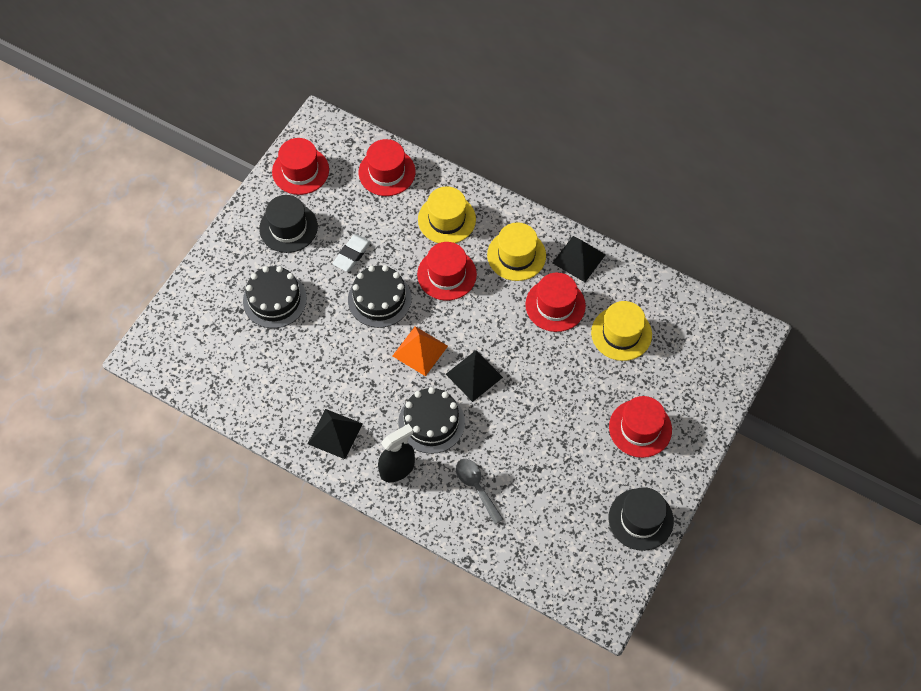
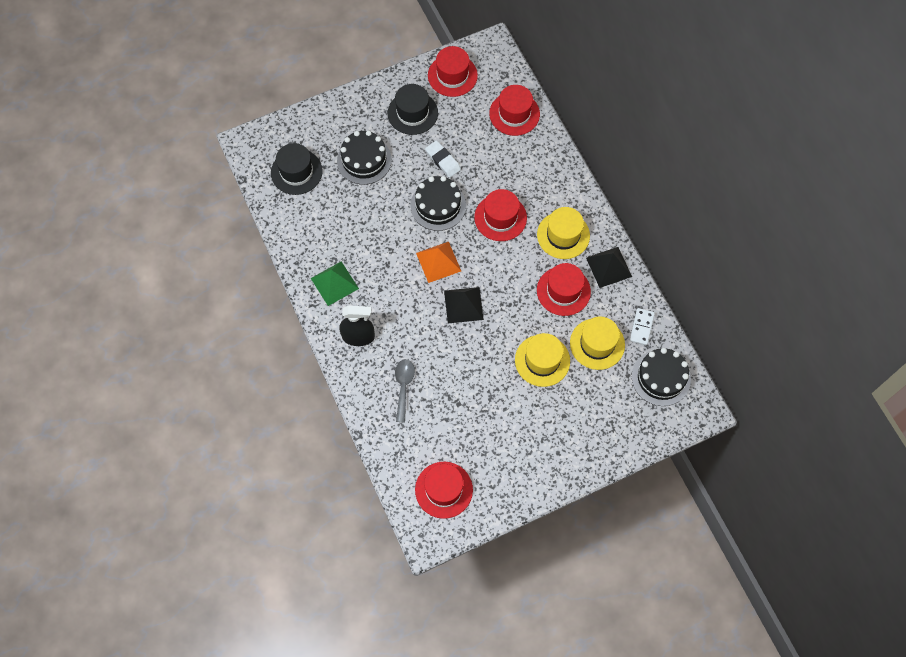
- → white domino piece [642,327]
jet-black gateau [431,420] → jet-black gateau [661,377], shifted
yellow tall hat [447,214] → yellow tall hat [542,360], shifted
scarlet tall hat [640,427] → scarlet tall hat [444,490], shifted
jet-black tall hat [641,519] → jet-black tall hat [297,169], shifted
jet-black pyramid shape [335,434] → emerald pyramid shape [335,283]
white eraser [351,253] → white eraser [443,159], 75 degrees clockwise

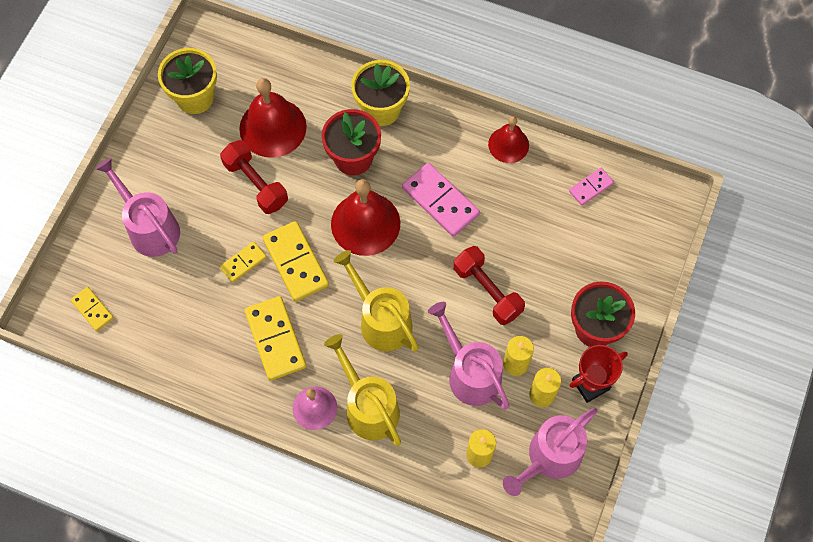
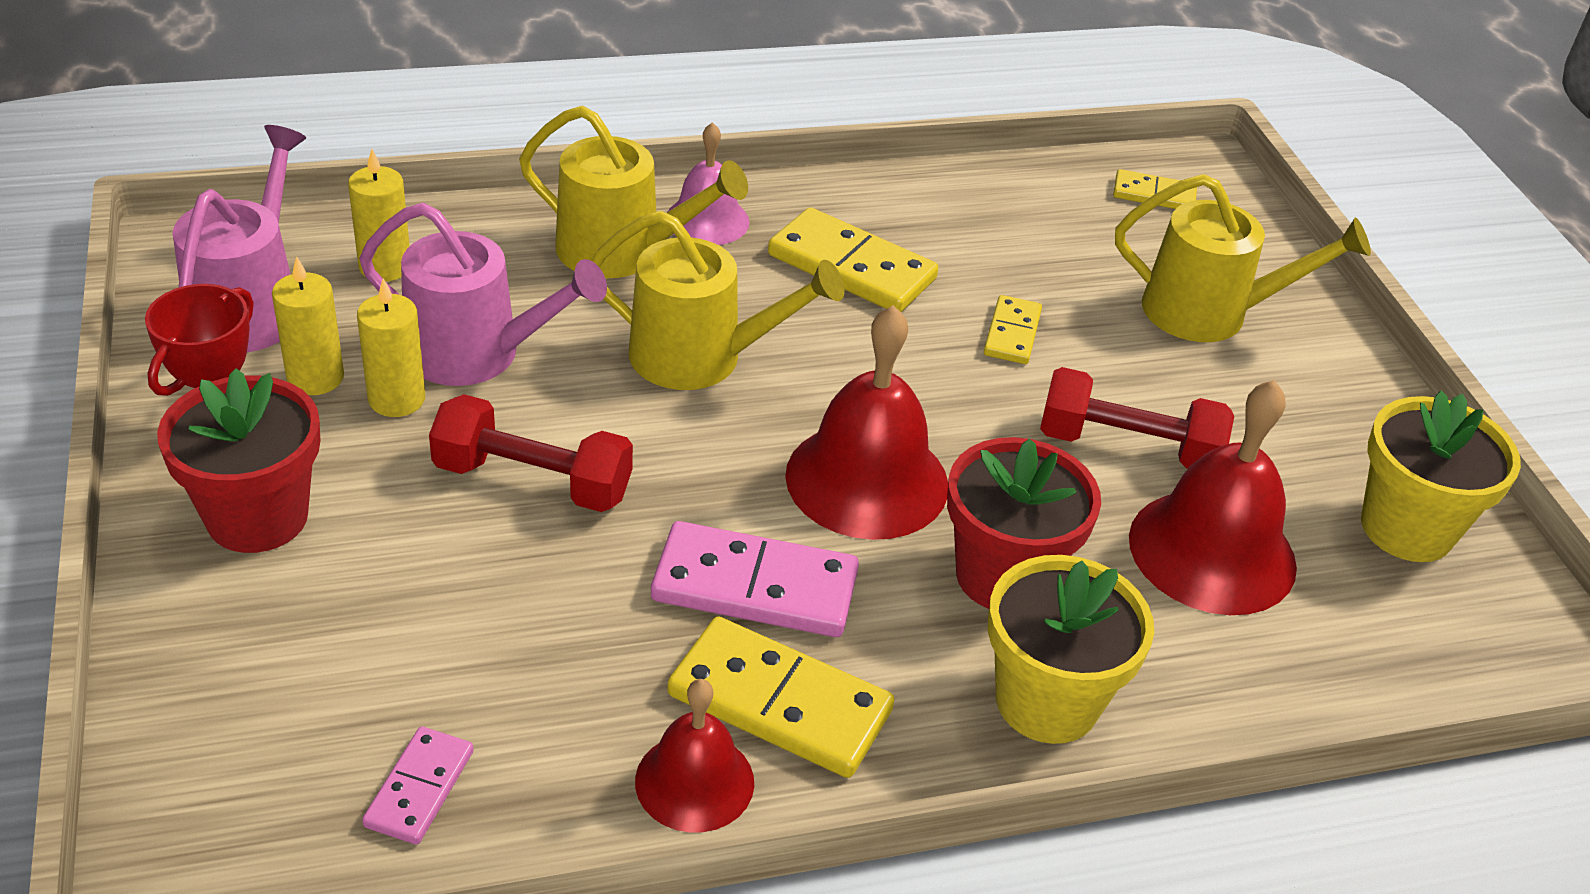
yellow domino piece [295,261] → yellow domino piece [780,697], shifted
rosy sprinkling can [137,207] → yellow sprinkling can [1243,258]

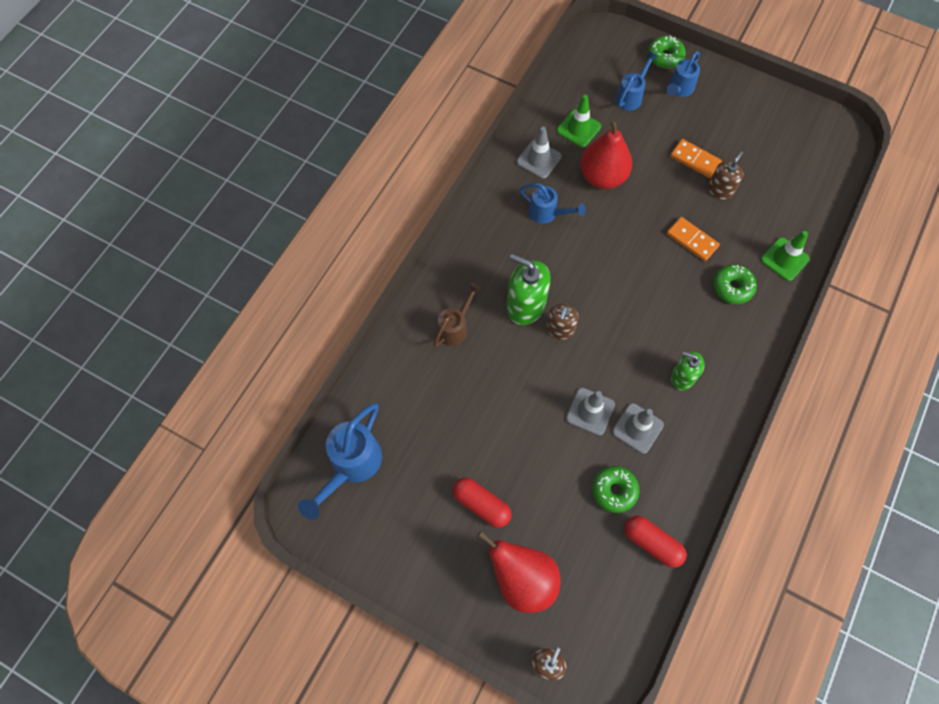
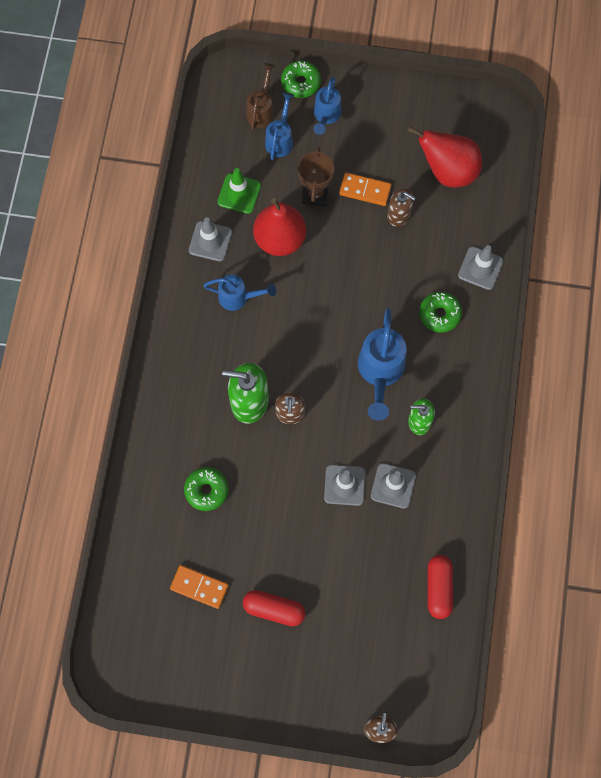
- → dark brown award cup [316,176]
blue sprinkling can [340,461] → blue sprinkling can [382,364], shifted
dark brown sprinkling can [457,315] → dark brown sprinkling can [260,96], shifted
scarlet toy pear [519,572] → scarlet toy pear [444,157], shifted
emerald donut [616,489] → emerald donut [206,489], shifted
bright orange domino piece [693,239] → bright orange domino piece [199,587], shifted
emerald traffic cone [785,256] → grey traffic cone [481,267]
scarlet pill [655,542] → scarlet pill [440,587], 75 degrees clockwise
dark brown soap dispenser [725,175] → dark brown soap dispenser [401,208], 105 degrees clockwise

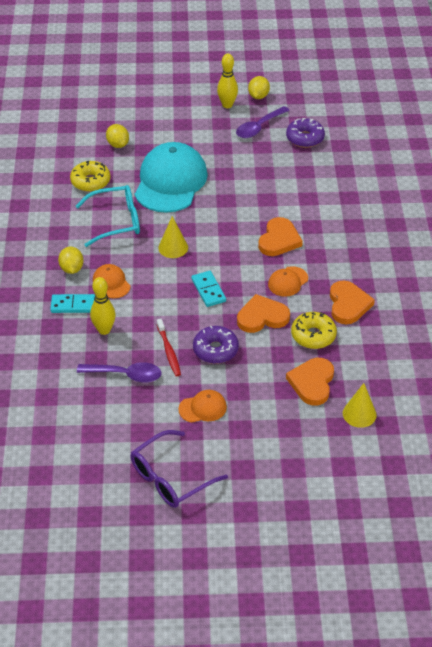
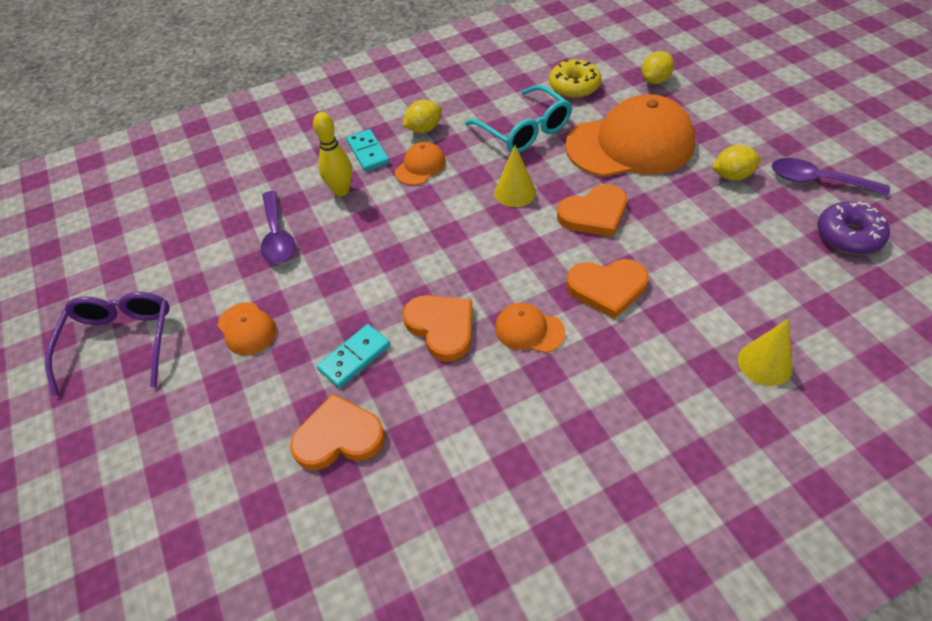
scarlet tooth brush [169,347] → -
violet donut [216,344] → -
yellow bowling pin [227,81] → -
yellow donut [314,330] → -
turquoise domino piece [208,289] → turquoise domino piece [353,356], shifted
yellow citrus fruit [259,87] → yellow citrus fruit [736,163], shifted
bright orange heart shape [352,302] → bright orange heart shape [592,210], shifted
yellow solid cone [360,405] → yellow solid cone [765,352], shifted
turquoise peaked cap [171,177] → bright orange peaked cap [630,135]
violet glasses [179,469] → violet glasses [107,344], 60 degrees clockwise

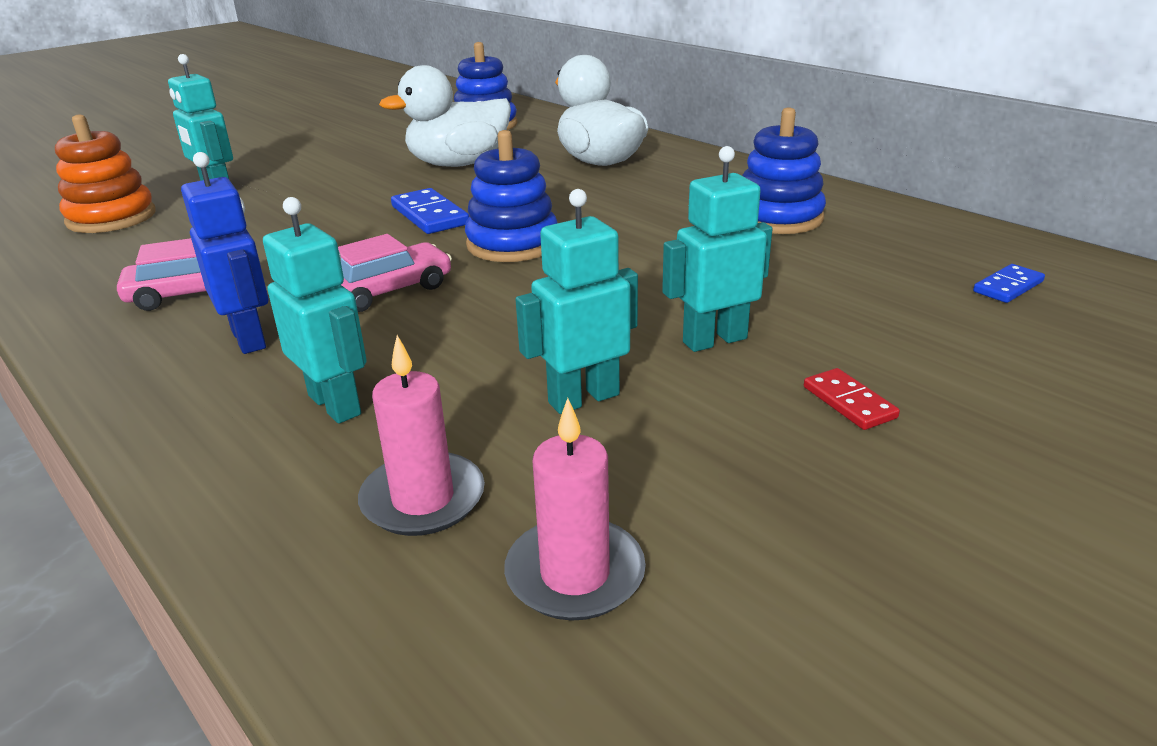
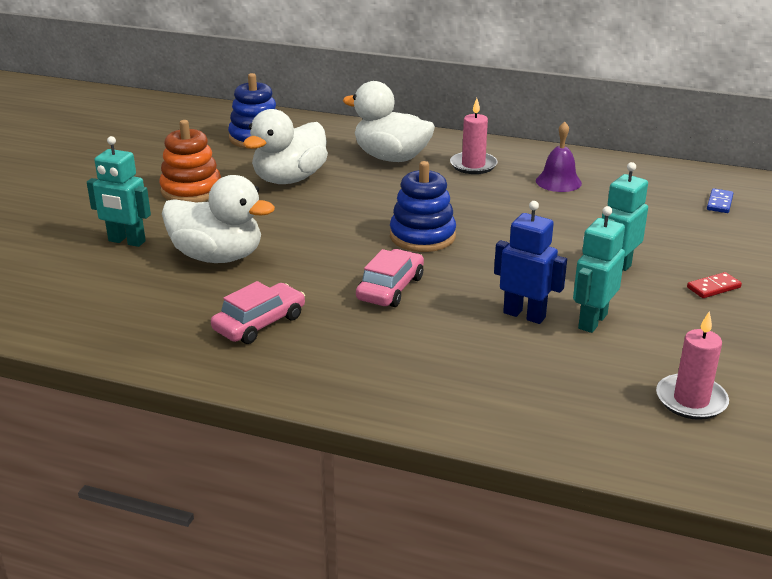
turquoise robot [315,310] → -
blue domino piece [430,211] → -
- → white duck [218,219]
bright orange ring stacker [105,174] → bright orange ring stacker [190,161], shifted
blue robot [225,253] → blue robot [530,262], shifted
rosy wax candle [421,435] → rosy wax candle [474,136], shifted
blue ring stacker [784,170] → violet hand bell [559,156]
scarlet domino piece [852,399] → scarlet domino piece [714,285], 60 degrees counterclockwise

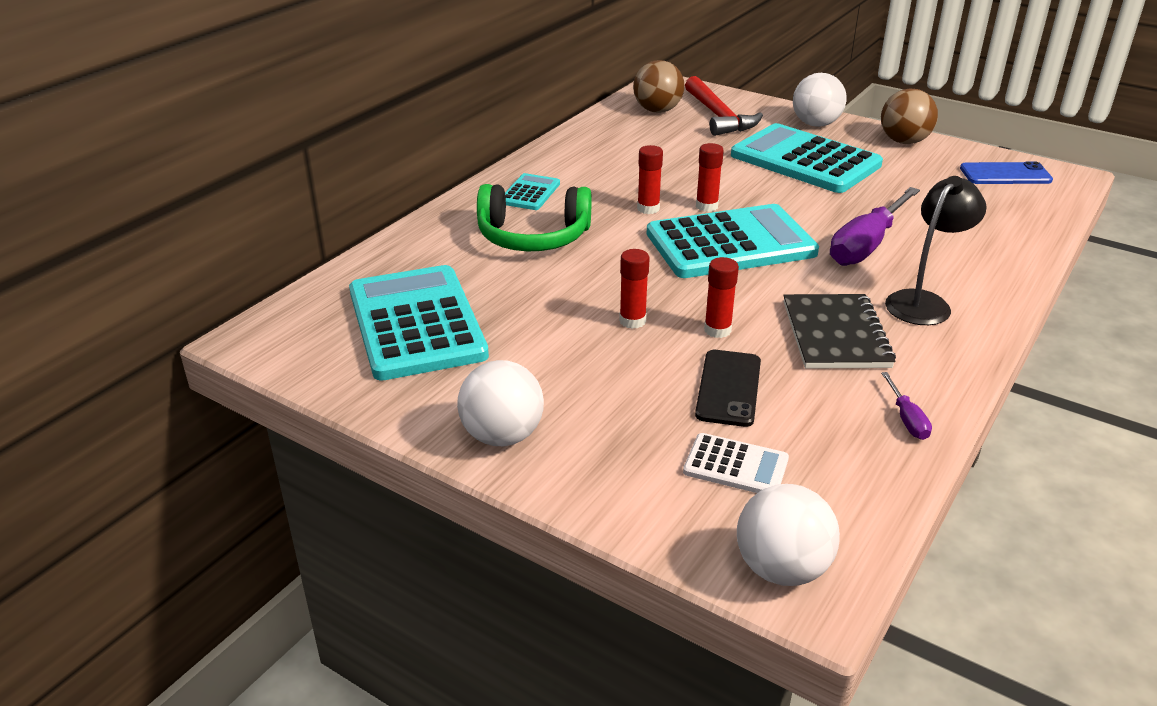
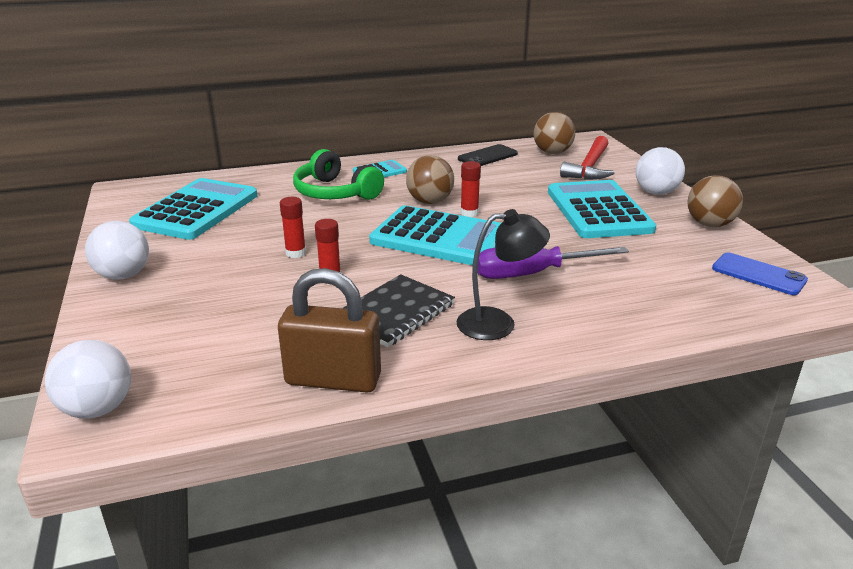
white pocket calculator [736,463] → -
jet-black phone [728,388] → jet-black phone [488,155], shifted
scarlet glue [650,179] → dark brown ball [430,179]
violet screwdriver [906,406] → dark brown small lock [329,330]

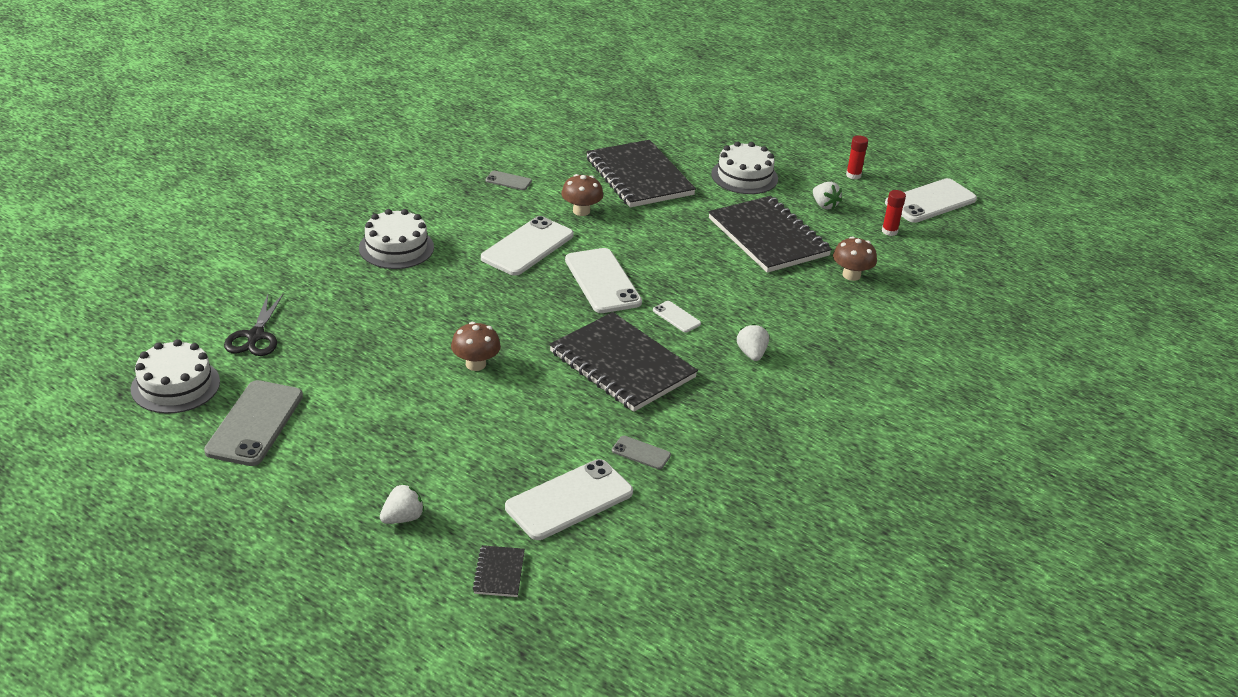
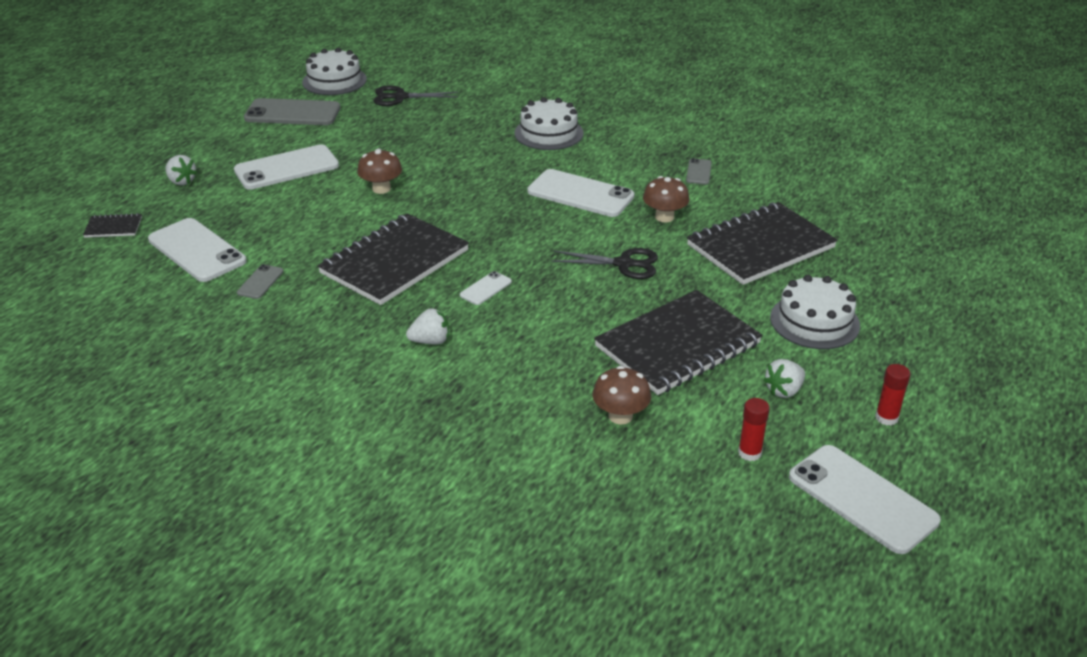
- → jet-black shears [604,263]
white phone [603,280] → white phone [286,167], shifted

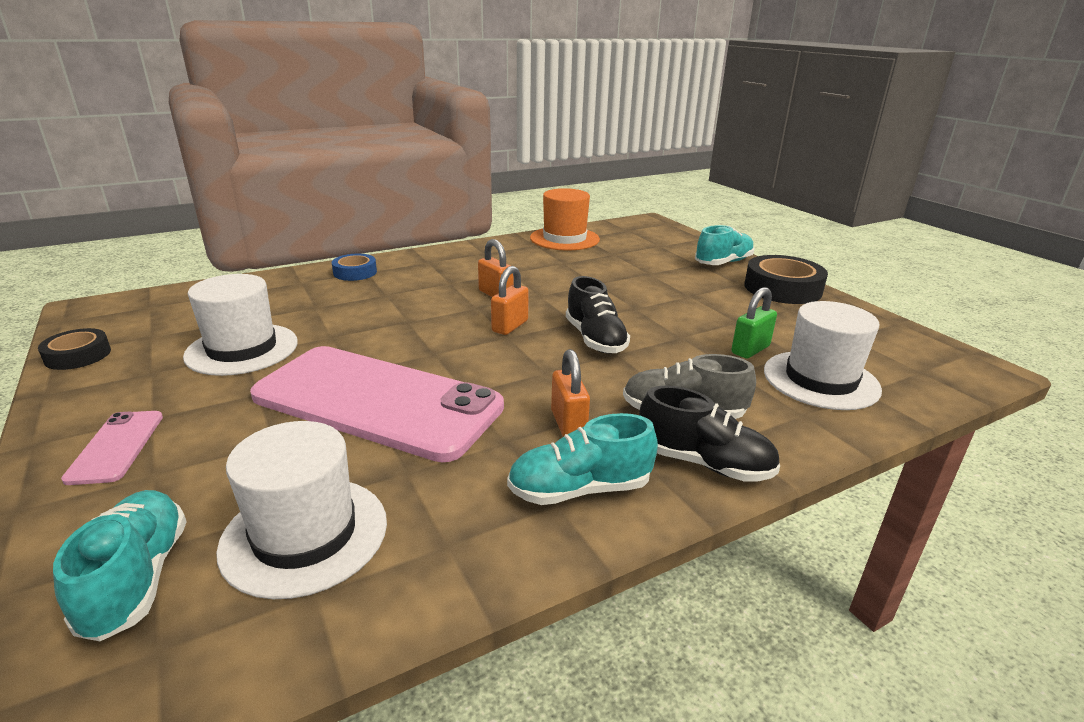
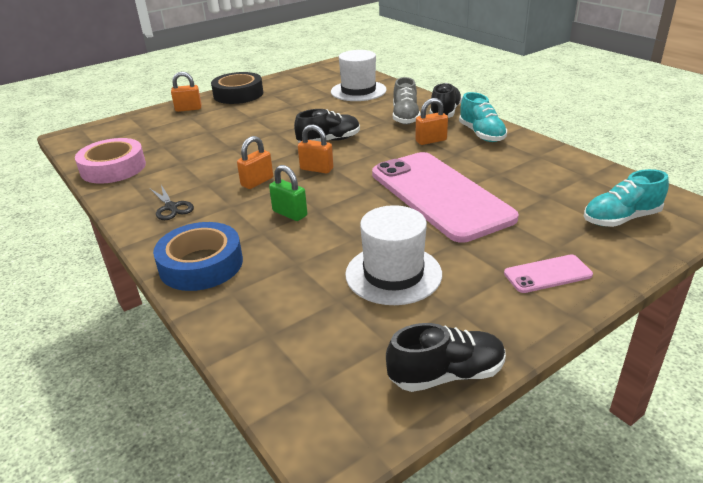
white tall hat [301,510] → -
- → jet-black shears [172,202]
emerald small lock [754,323] → emerald small lock [288,193], shifted
jet-black roll of tape [74,349] → jet-black sneaker [446,357]
bright orange tall hat [565,219] → rosy roll of tape [110,161]
turquoise sneaker [725,245] → bright orange small lock [186,92]
rosy phone [377,404] → rosy phone [445,197], 45 degrees counterclockwise
blue roll of tape [354,267] → blue roll of tape [198,256], x1.73

